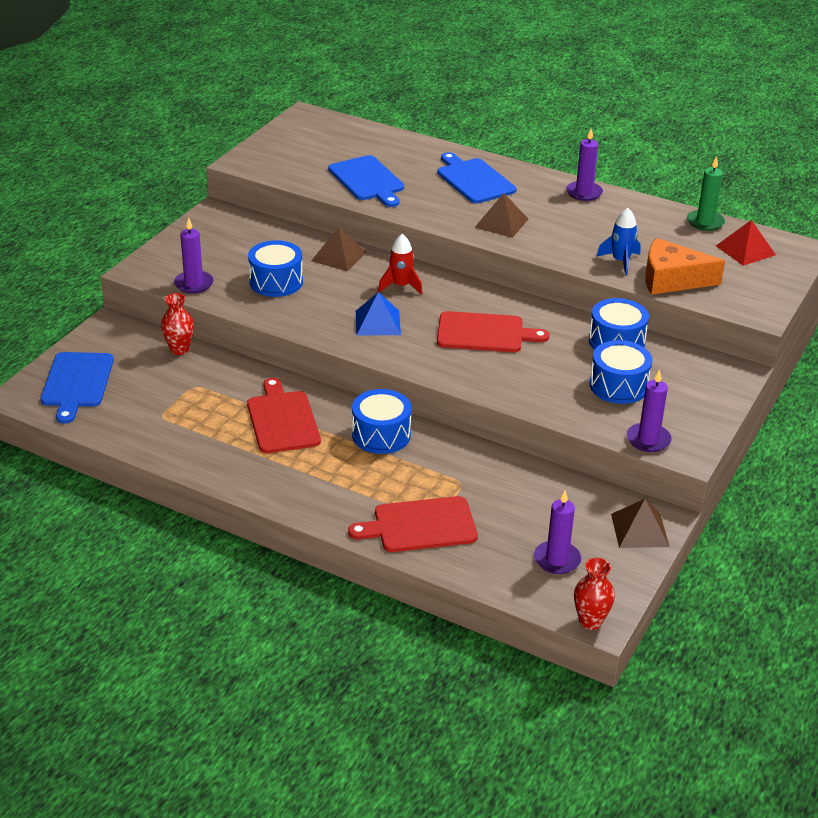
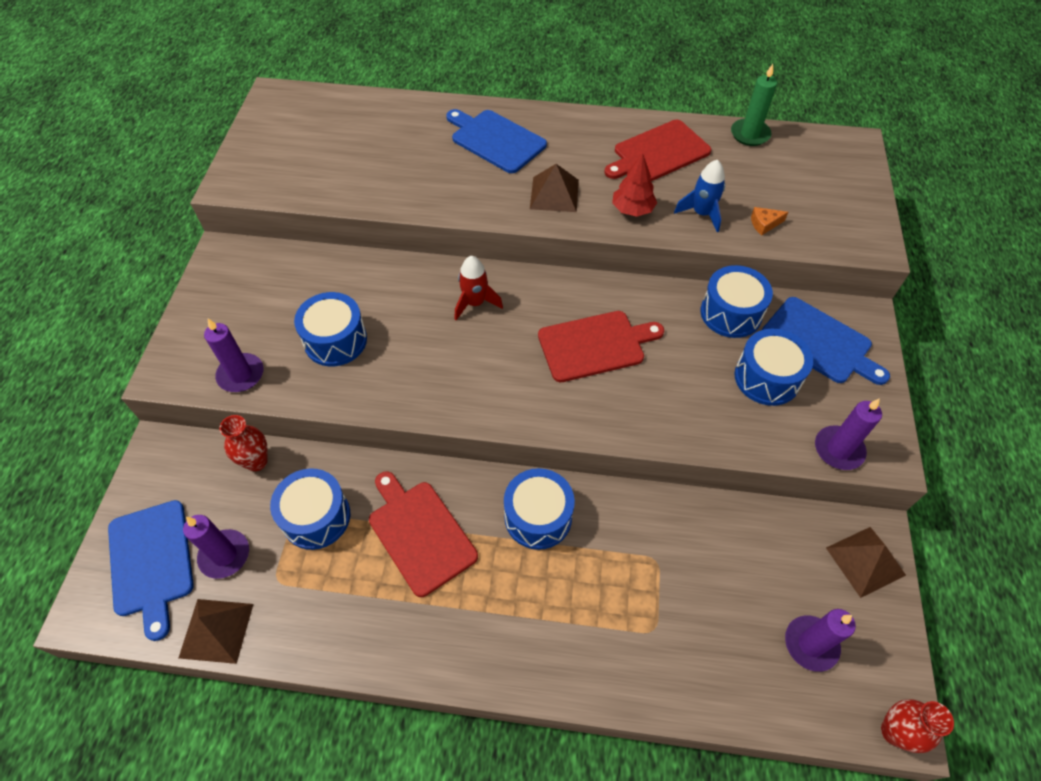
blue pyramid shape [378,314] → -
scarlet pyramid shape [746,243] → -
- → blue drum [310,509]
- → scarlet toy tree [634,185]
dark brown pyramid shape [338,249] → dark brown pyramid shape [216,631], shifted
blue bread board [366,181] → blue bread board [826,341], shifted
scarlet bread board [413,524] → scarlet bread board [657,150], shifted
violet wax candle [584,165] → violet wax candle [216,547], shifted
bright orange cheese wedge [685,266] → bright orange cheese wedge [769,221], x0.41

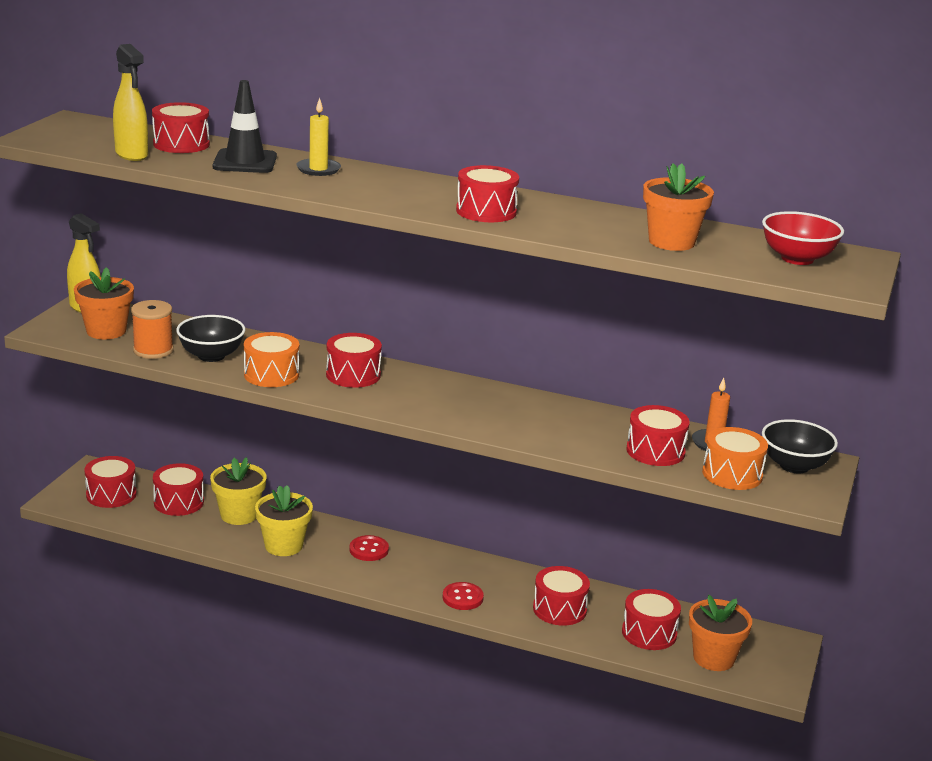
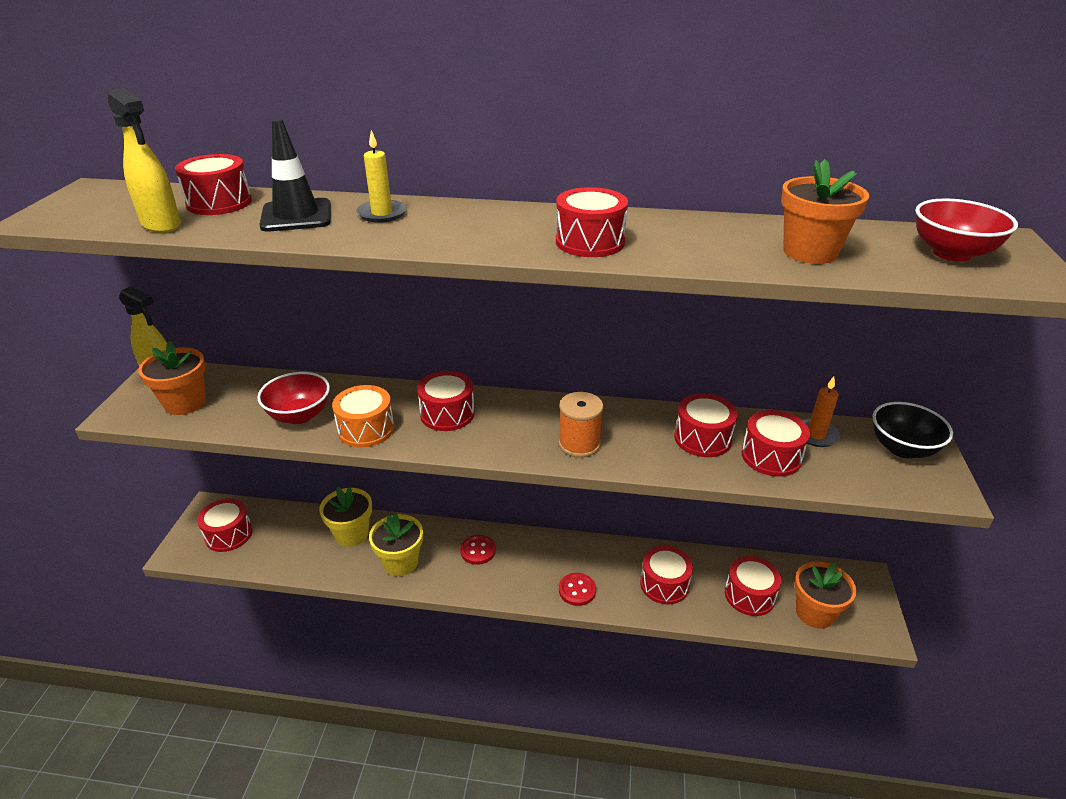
bright orange drum [735,458] → -
bright orange bobbin [152,329] → bright orange bobbin [580,425], shifted
scarlet drum [178,489] → scarlet drum [706,425], shifted
jet-black bowl [210,338] → scarlet bowl [293,398]

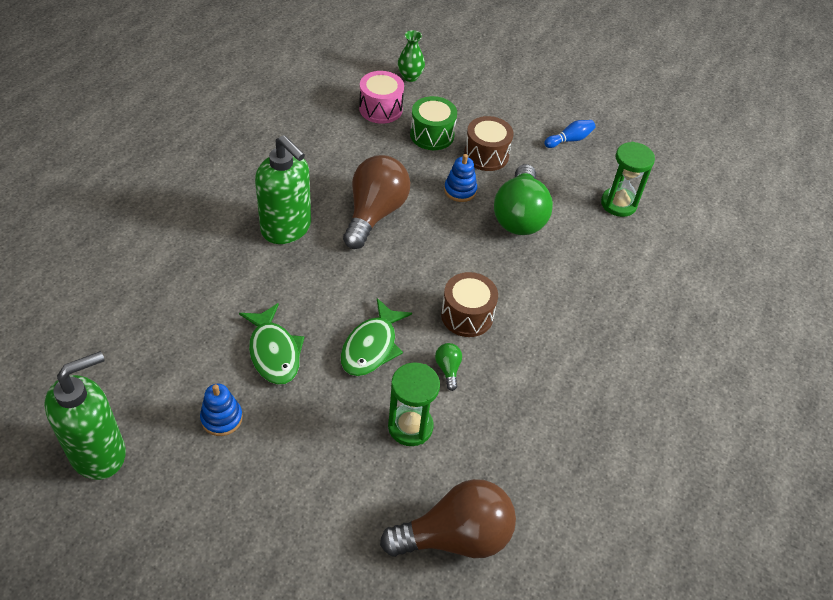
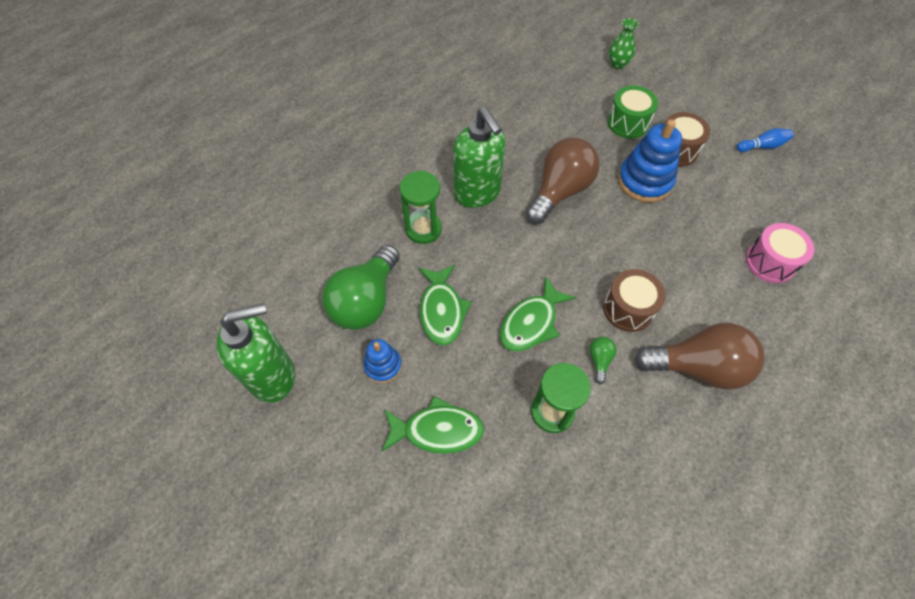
- → emerald fish [433,425]
rosy drum [381,97] → rosy drum [779,253], shifted
dark brown bulb [448,518] → dark brown bulb [699,356], shifted
emerald bulb [523,199] → emerald bulb [361,287], shifted
emerald hourglass [628,179] → emerald hourglass [420,207], shifted
blue ring stacker [460,178] → blue ring stacker [650,160], x1.75

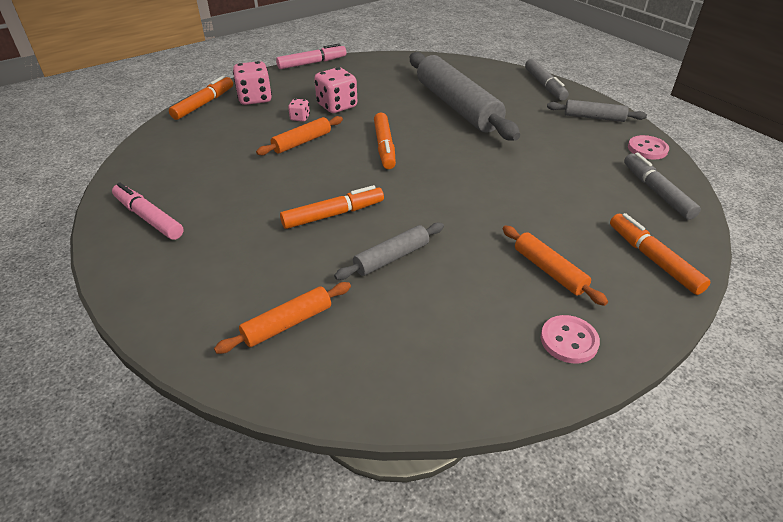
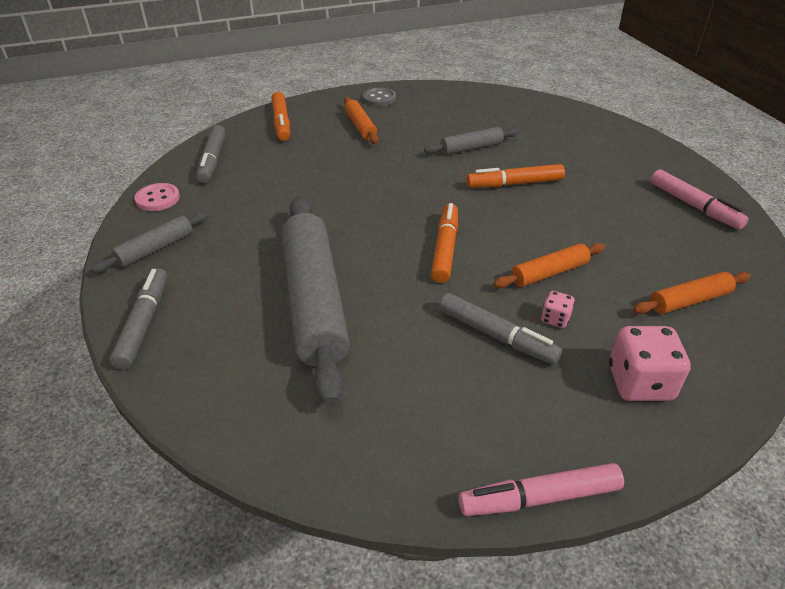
bright orange felt pen [201,97] → -
bright orange dough roller [282,318] → bright orange dough roller [692,293], shifted
rosy game die [335,90] → grey felt pen [500,329]
rosy shirt button [570,339] → grey shirt button [379,97]
grey dough roller [597,111] → grey dough roller [150,242], 75 degrees counterclockwise

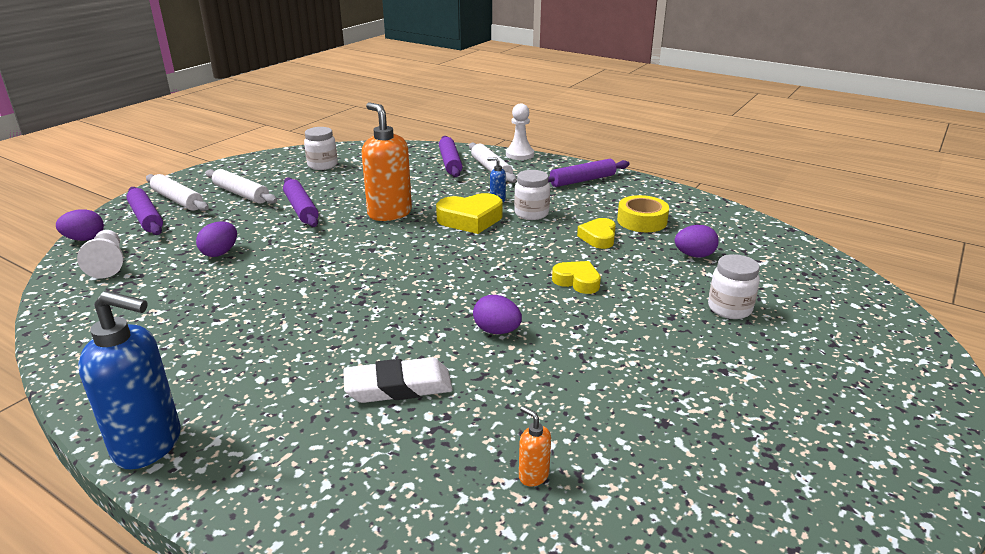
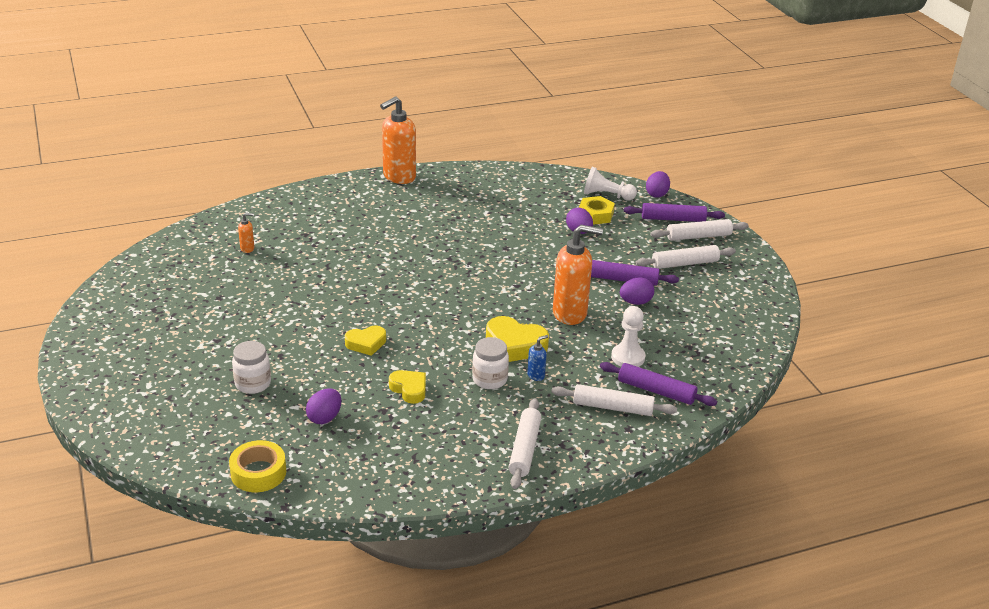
white jar [321,148] → -
white eraser [398,380] → -
- → yellow nut [597,210]
violet toy egg [497,314] → violet toy egg [637,291], shifted
white pawn [520,132] → white pawn [628,336], shifted
yellow roll of tape [643,213] → yellow roll of tape [257,466], shifted
blue soap dispenser [129,380] → bright orange soap dispenser [398,140]
violet dough roller [589,173] → white dough roller [525,443]
yellow heart shape [469,213] → yellow heart shape [517,339], 90 degrees counterclockwise

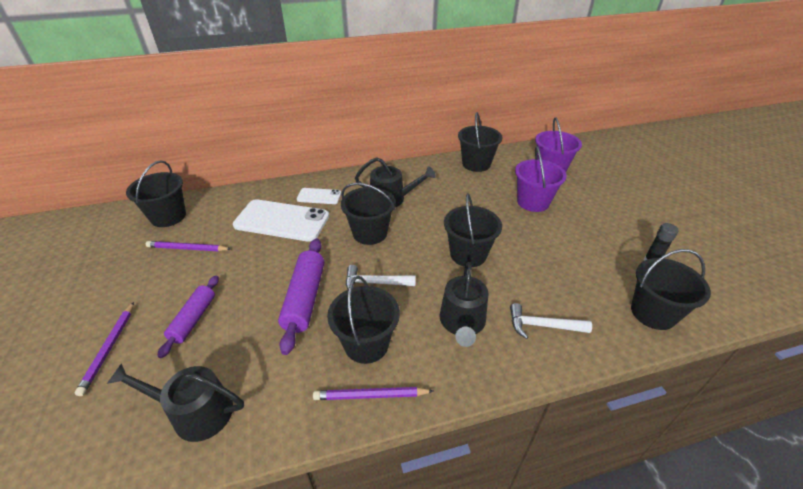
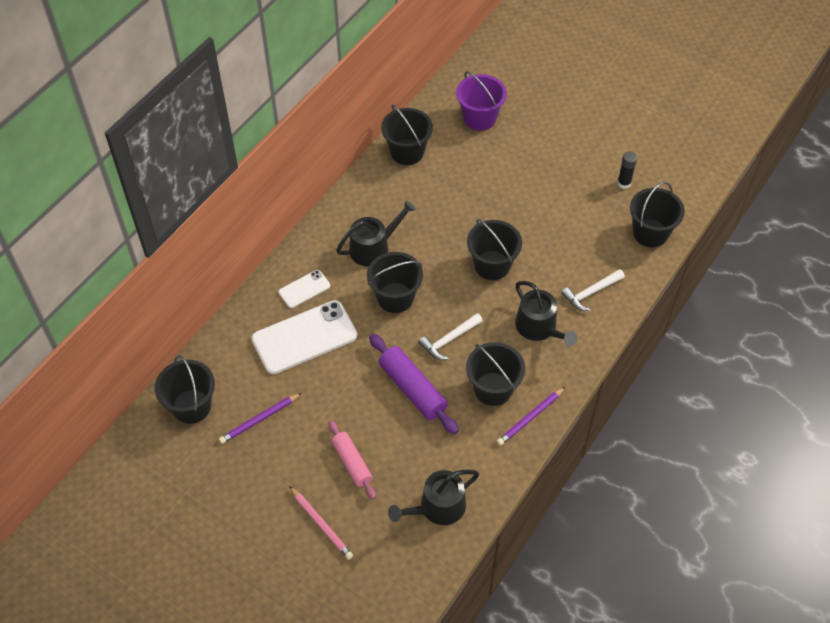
violet bucket [541,179] → -
violet pencil [104,349] → rosy pencil [321,523]
violet dough roller [188,317] → rosy dough roller [352,459]

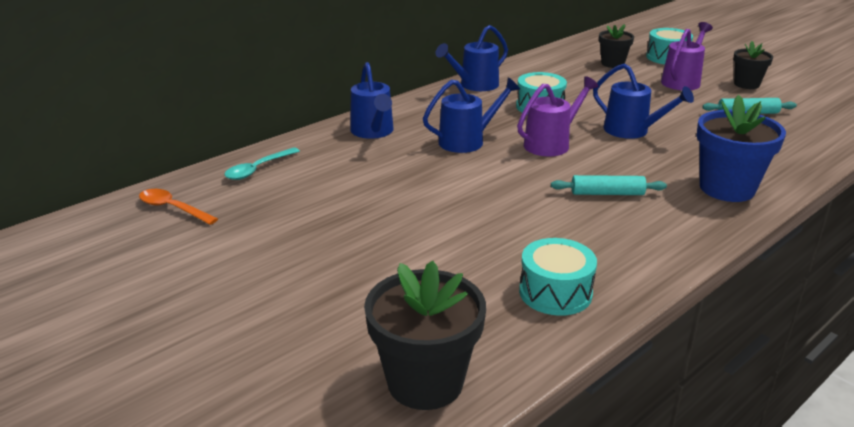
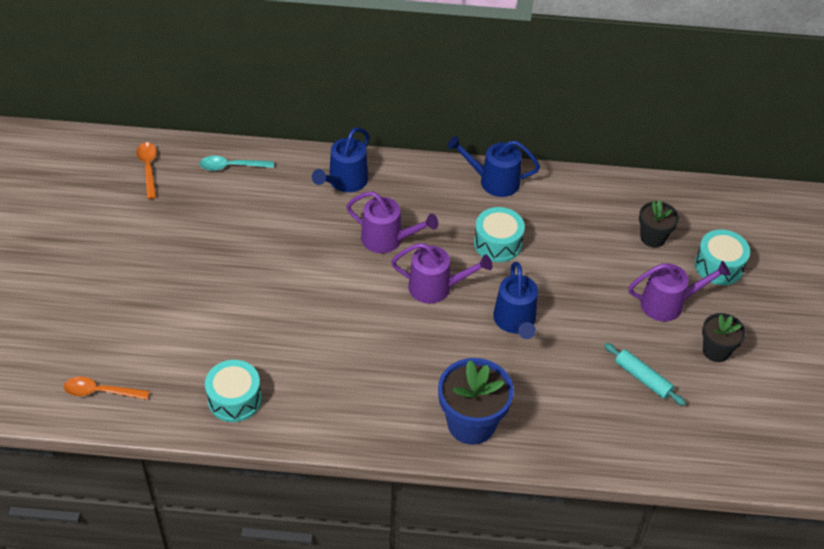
turquoise dough roller [609,185] → -
jet-black potted plant [425,335] → bright orange teaspoon [107,388]
blue sprinkling can [471,115] → violet sprinkling can [392,222]

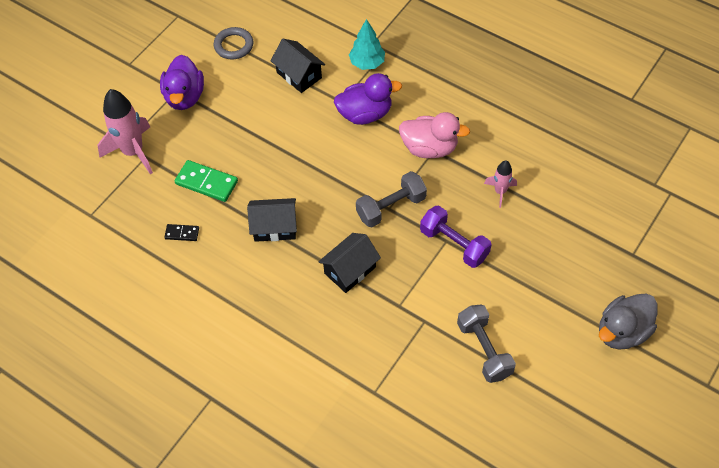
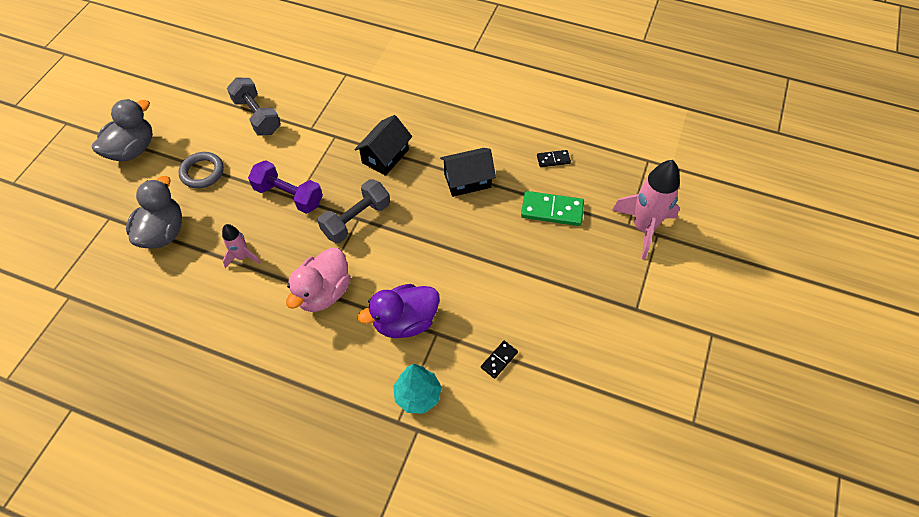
violet duck [182,82] → -
- → grey duck [154,212]
grey hoop [233,43] → grey hoop [201,170], shifted
jet-black toy house [298,66] → jet-black domino piece [499,360]
rosy duck [434,135] → rosy duck [318,280], 60 degrees counterclockwise

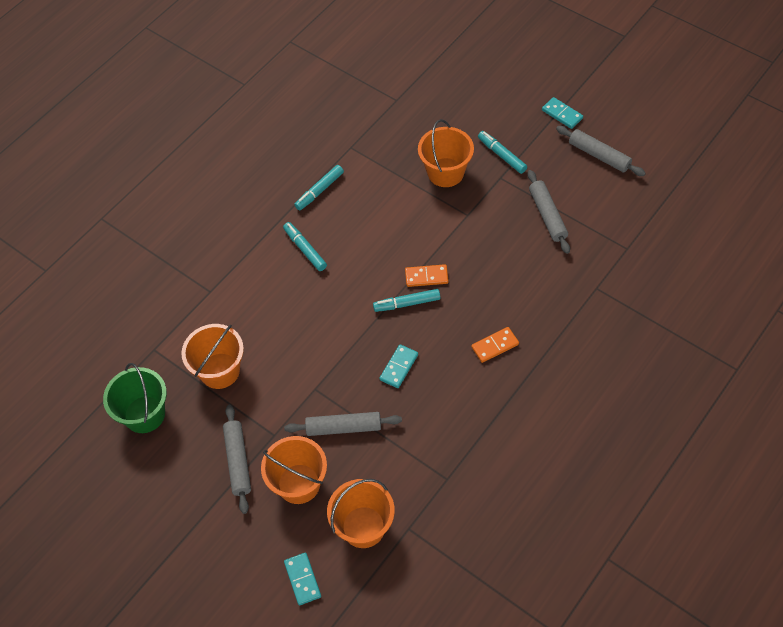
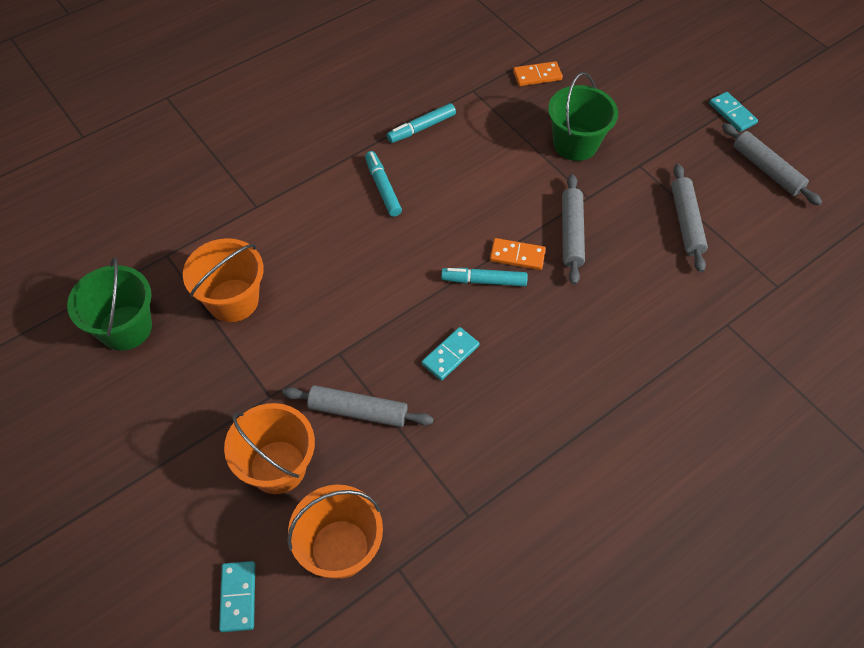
turquoise felt pen [502,152] → -
grey dough roller [237,459] → grey dough roller [573,229], shifted
bright orange domino piece [495,345] → bright orange domino piece [538,73], shifted
bright orange bucket [446,153] → emerald bucket [583,116]

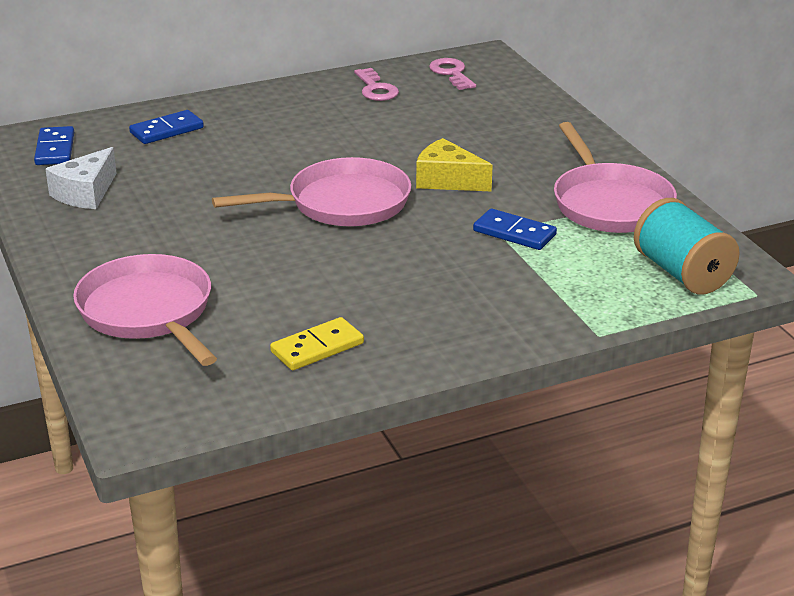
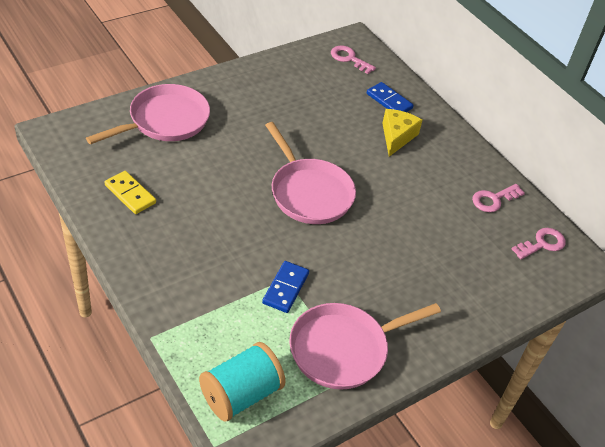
white cheese wedge [81,178] → -
yellow cheese wedge [454,165] → yellow cheese wedge [402,133], shifted
blue domino piece [54,145] → rosy latchkey [353,60]

